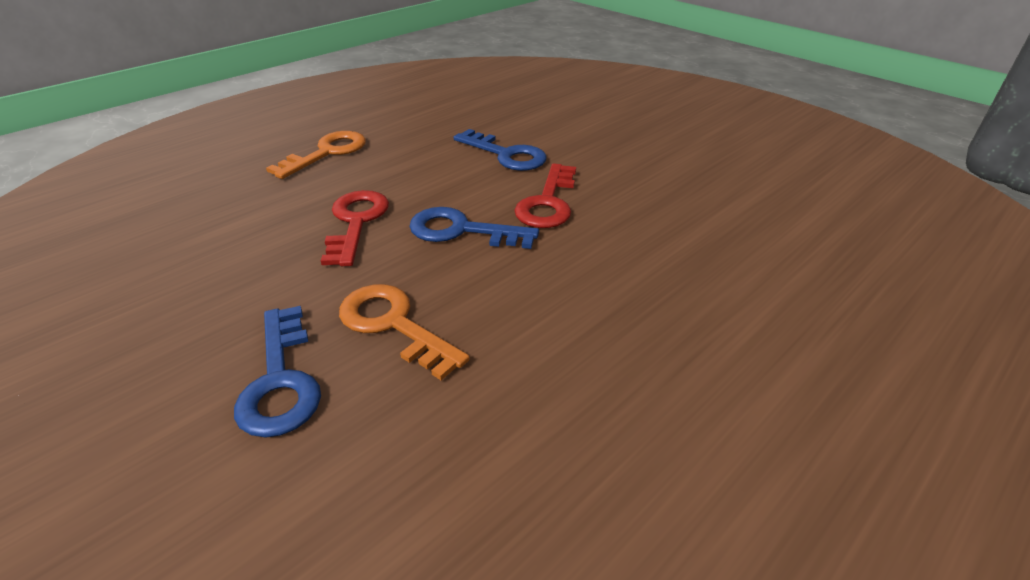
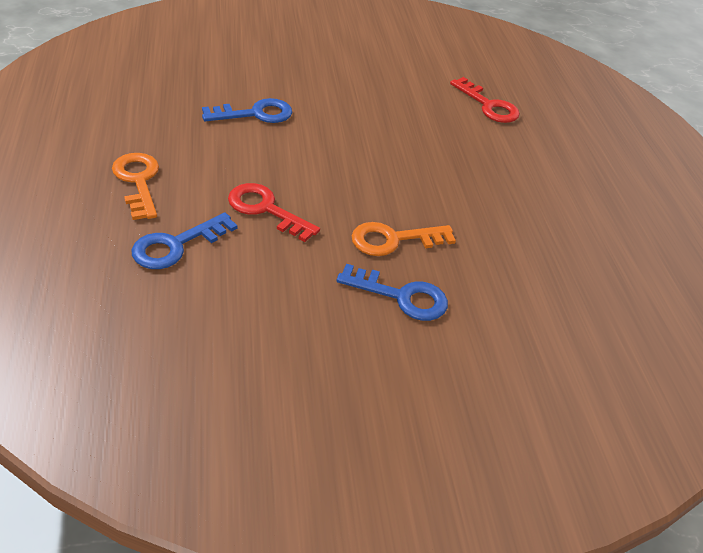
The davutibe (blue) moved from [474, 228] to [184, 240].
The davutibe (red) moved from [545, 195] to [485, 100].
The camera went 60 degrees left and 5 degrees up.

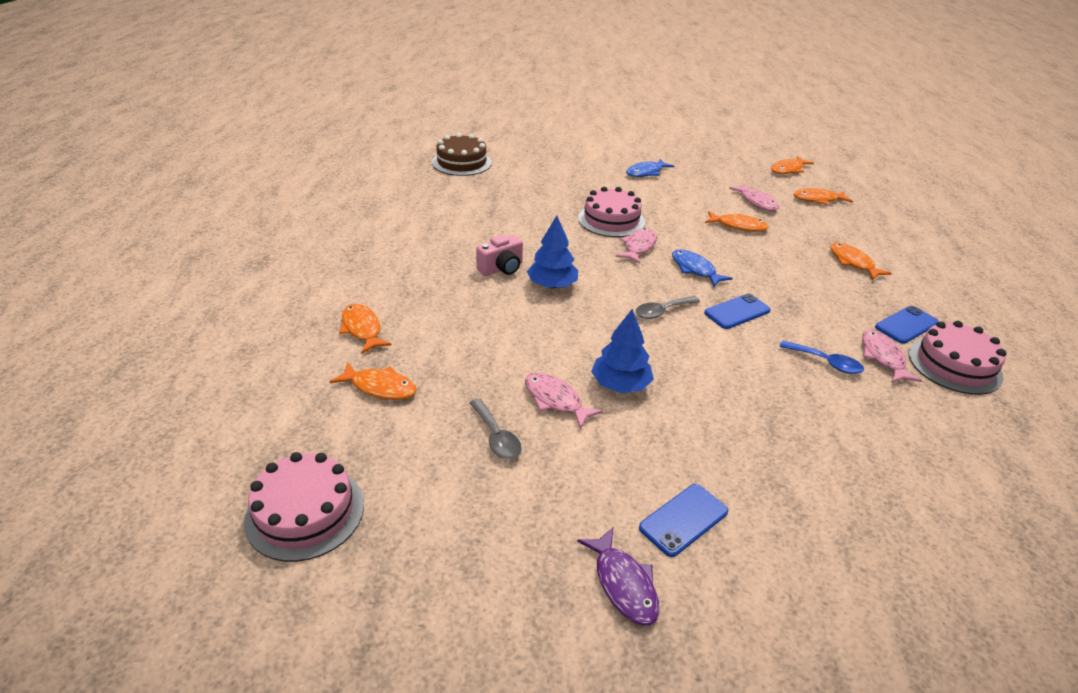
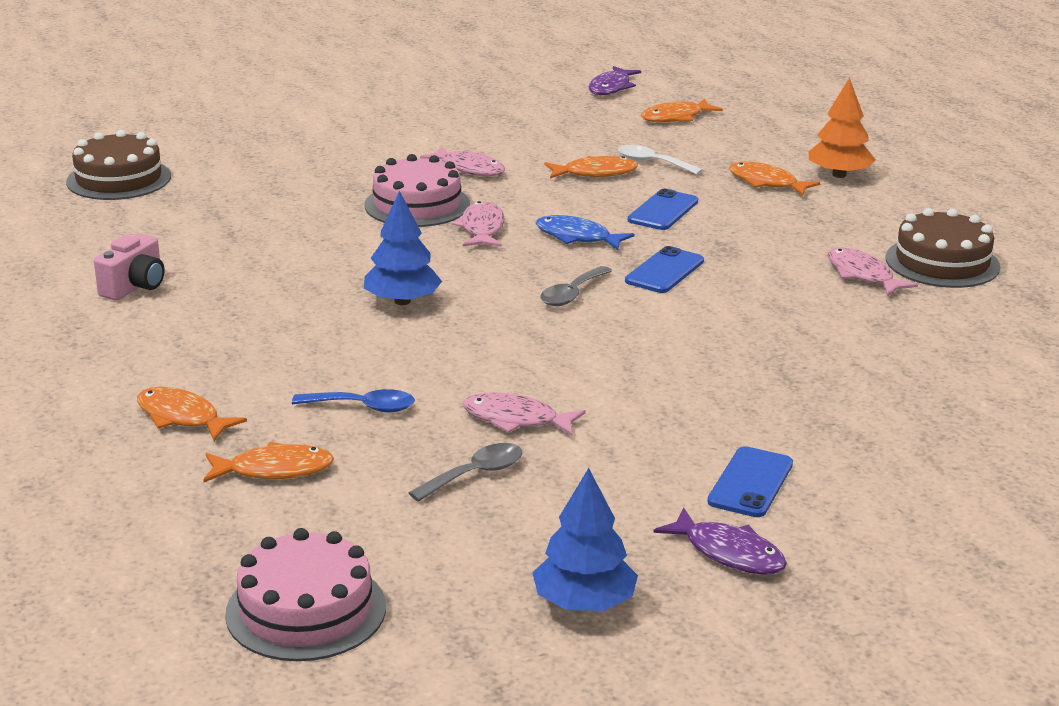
The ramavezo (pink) moved from [499, 255] to [129, 267].
The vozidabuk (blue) moved from [821, 357] to [353, 400].
The vozidabuk (grey) at [496, 429] turned 75 degrees counterclockwise.
The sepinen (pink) moved from [754, 197] to [462, 161].
The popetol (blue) moved from [622, 351] to [585, 539].
The sepinen (orange) at [792, 165] became the sepinen (purple) at [614, 80].
The vozidabuk (white) at [660, 160] appeared.
The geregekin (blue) moved from [907, 325] to [663, 209].
The popetol (orange) at [842, 127] appeared.
The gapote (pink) at [957, 358] became the gapote (brown) at [942, 248].
The sepinen (blue) at [650, 168] disappeared.
The camera went 25 degrees left and 10 degrees down.

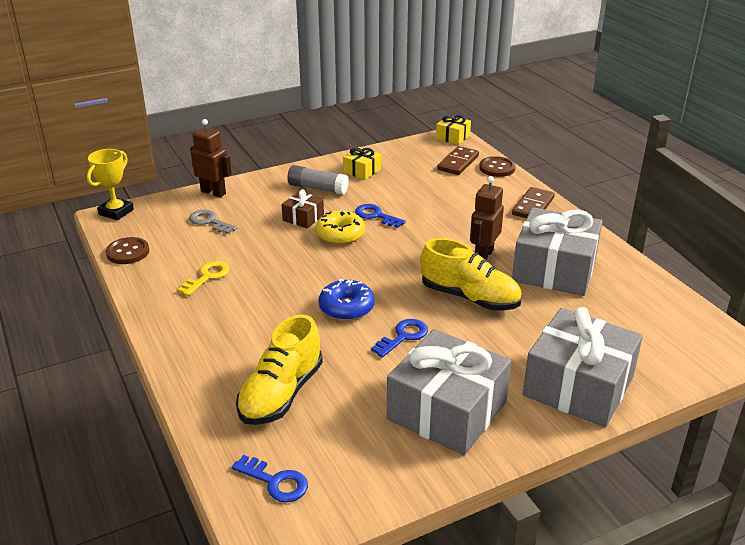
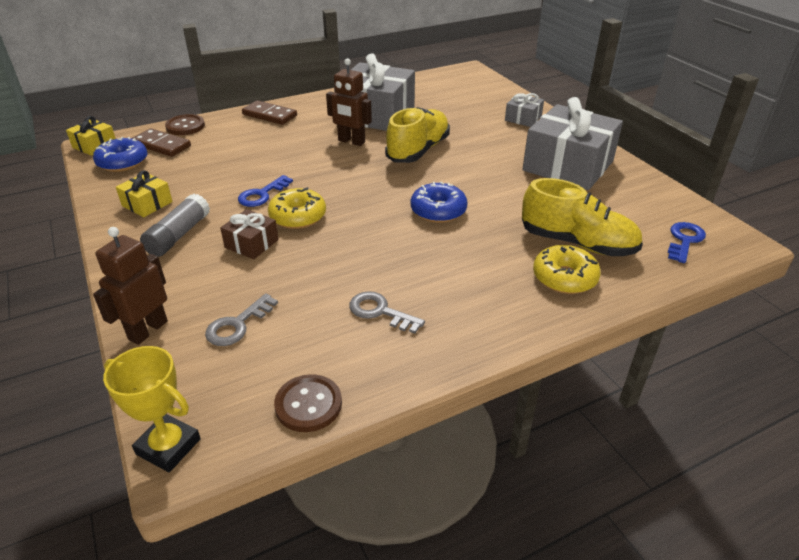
The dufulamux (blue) at [120, 154] appeared.
The davutibe (yellow) at [203, 278] became the davutibe (grey) at [387, 312].
The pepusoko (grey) at [583, 367] changed to 0.46 times the size.
The dufulamux (yellow) at [567, 269] appeared.
The davutibe (blue) at [399, 338] disappeared.
The camera went 90 degrees left and 5 degrees up.

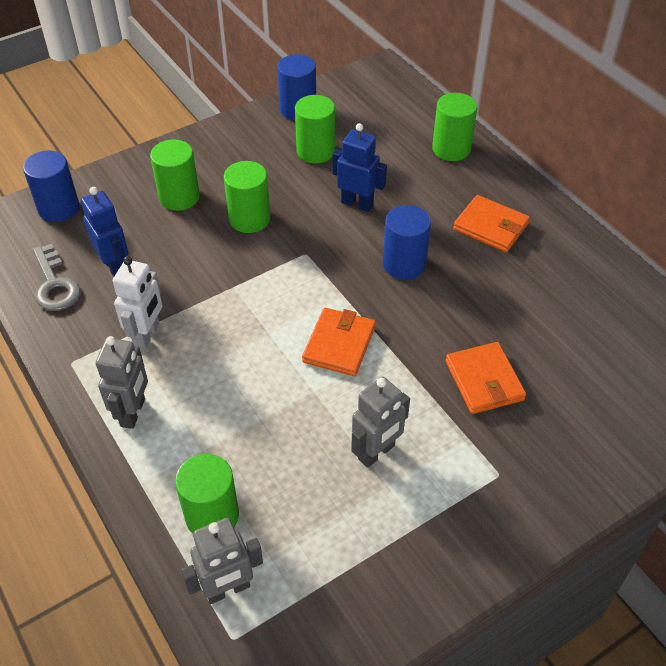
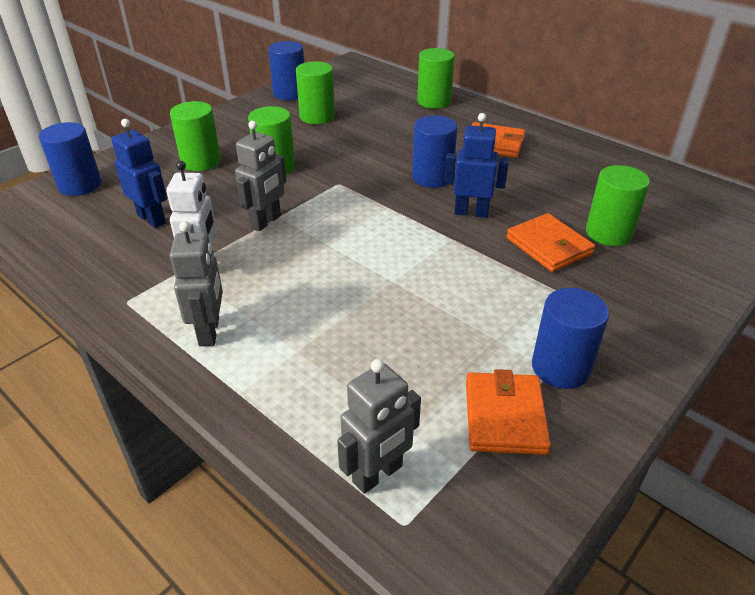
The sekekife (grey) moved from [380, 422] to [260, 176].
The sekekife (blue) moved from [360, 167] to [476, 165].
The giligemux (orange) moved from [339, 342] to [508, 412].
The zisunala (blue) at [570, 338] appeared.
The zisunala (green) moved from [207, 493] to [618, 205].
The davutibe (grey) at [56, 277] disappeared.
The camera went 15 degrees left and 10 degrees down.

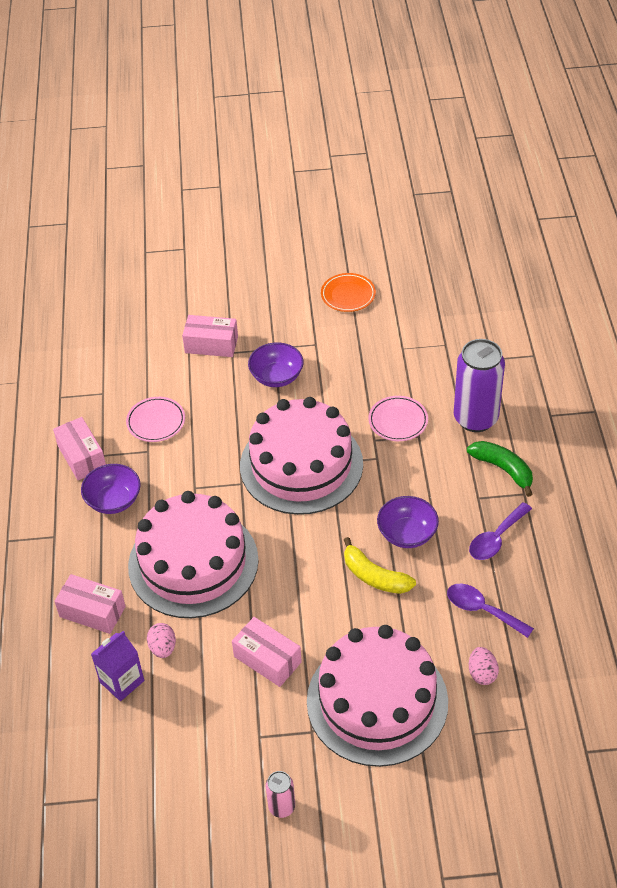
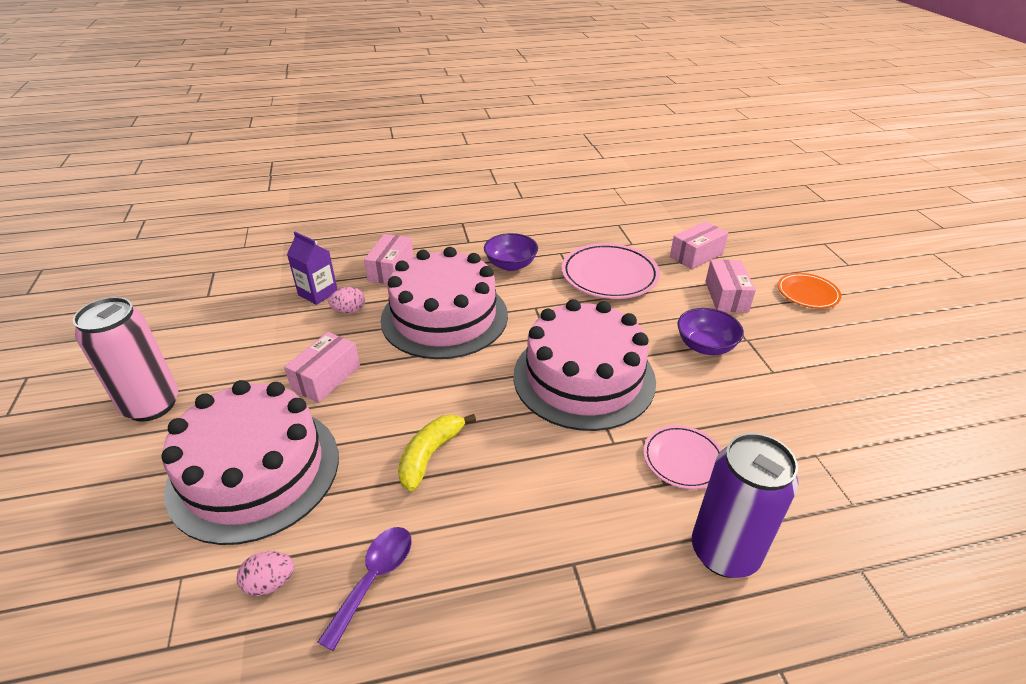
The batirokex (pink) at [280, 794] changed to 2.06 times the size.
The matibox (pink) at [155, 419] changed to 1.69 times the size.
The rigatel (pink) moved from [79, 448] to [699, 245].
The matibox (orange) moved from [348, 292] to [809, 291].
The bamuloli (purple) at [408, 522] disappeared.
The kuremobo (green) at [500, 469] disappeared.
The vozidabuk (purple) at [500, 531] disappeared.
The camera went 80 degrees right and 10 degrees down.

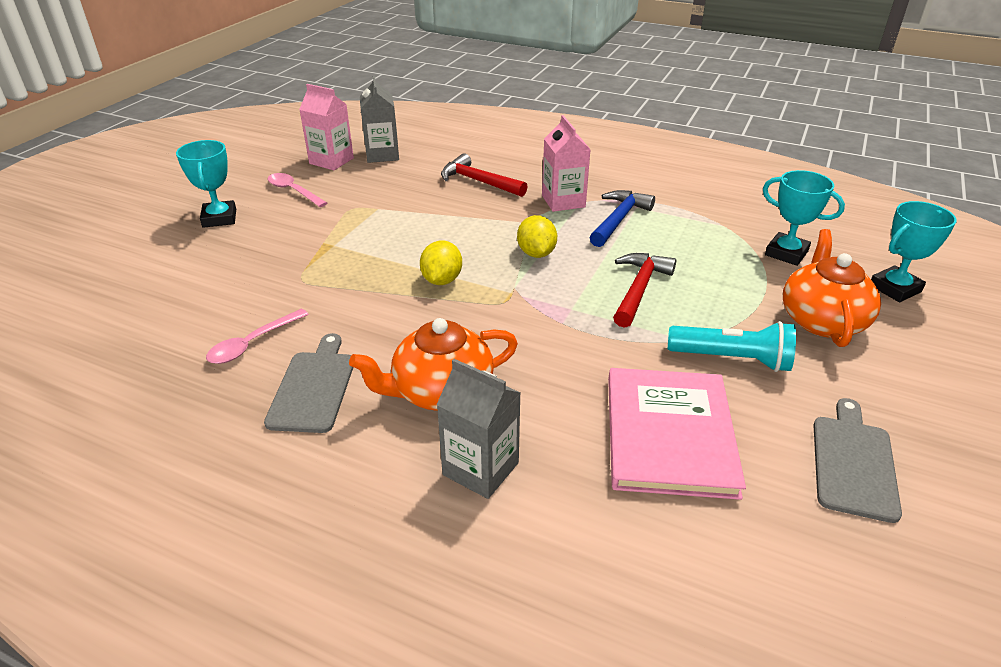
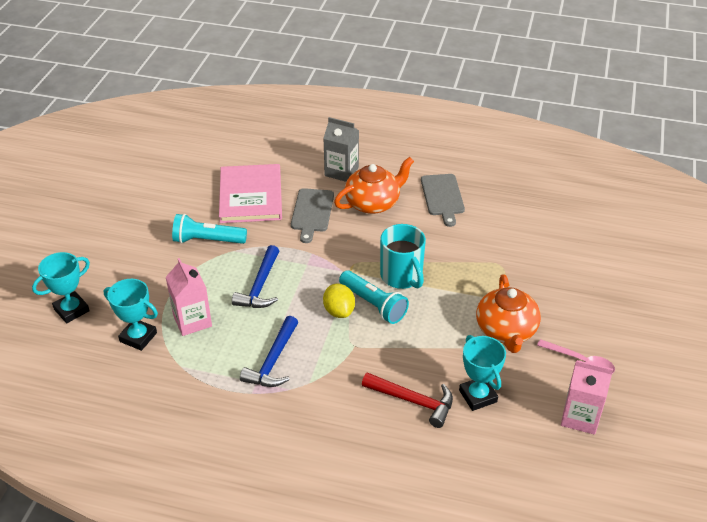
The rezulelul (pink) moved from [566, 163] to [189, 297].
The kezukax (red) at [644, 290] became the kezukax (blue) at [255, 276].
The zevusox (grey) moved from [857, 460] to [312, 215].
The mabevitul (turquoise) at [374, 297] appeared.
The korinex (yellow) at [441, 262] was replaced by the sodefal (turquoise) at [403, 256].
The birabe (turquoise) moved from [206, 184] to [482, 373].
The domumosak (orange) moved from [832, 288] to [508, 313].
The vozidabuk (pink) at [257, 336] disappeared.
The rezulelul (grey) at [379, 119] disappeared.
The camera went 170 degrees right and 5 degrees up.

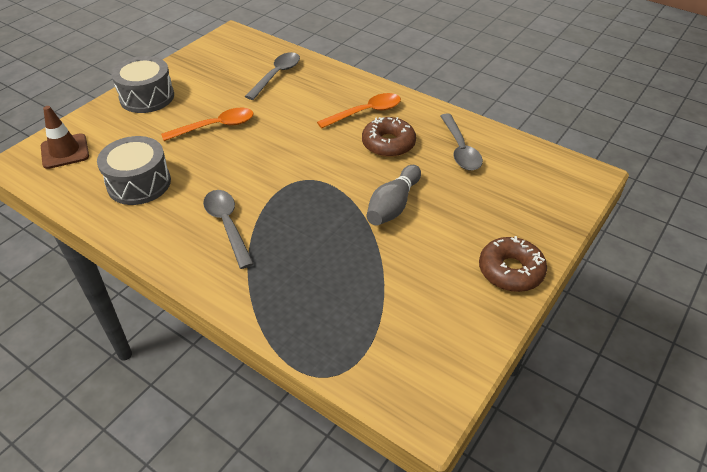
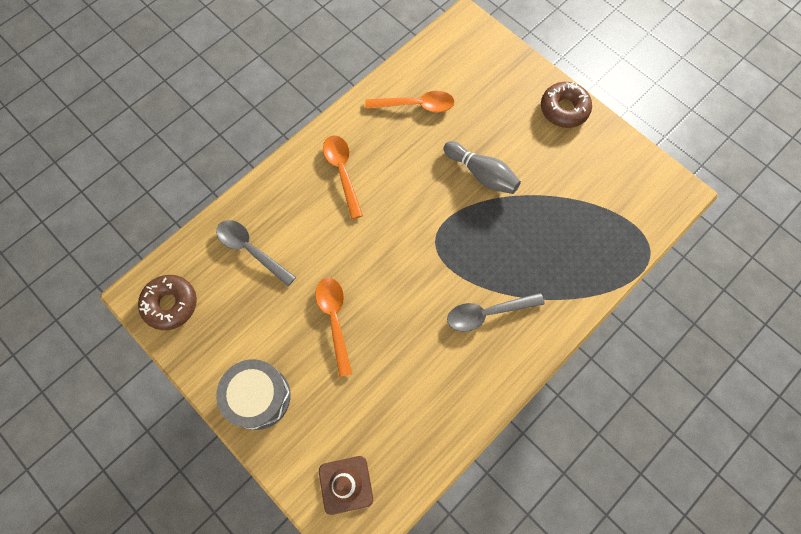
The dufulamux (brown) moved from [389, 137] to [167, 302].
The vozidabuk (grey) at [461, 142] became the vozidabuk (orange) at [410, 101].
The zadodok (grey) at [134, 170] disappeared.
The camera went 80 degrees left and 25 degrees up.

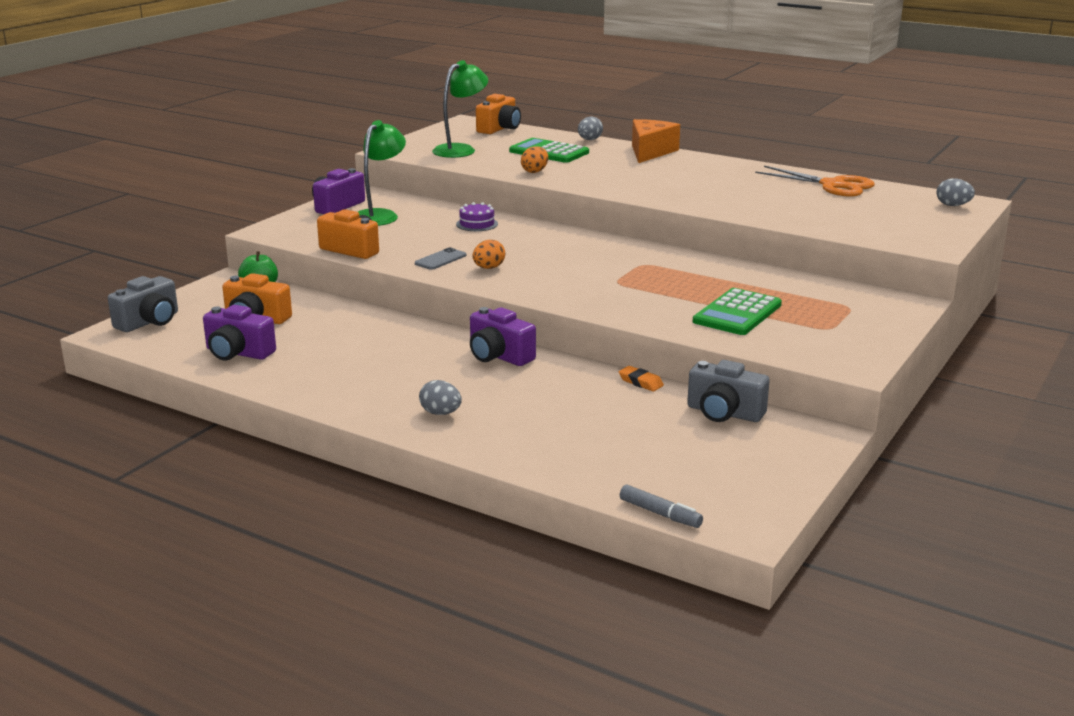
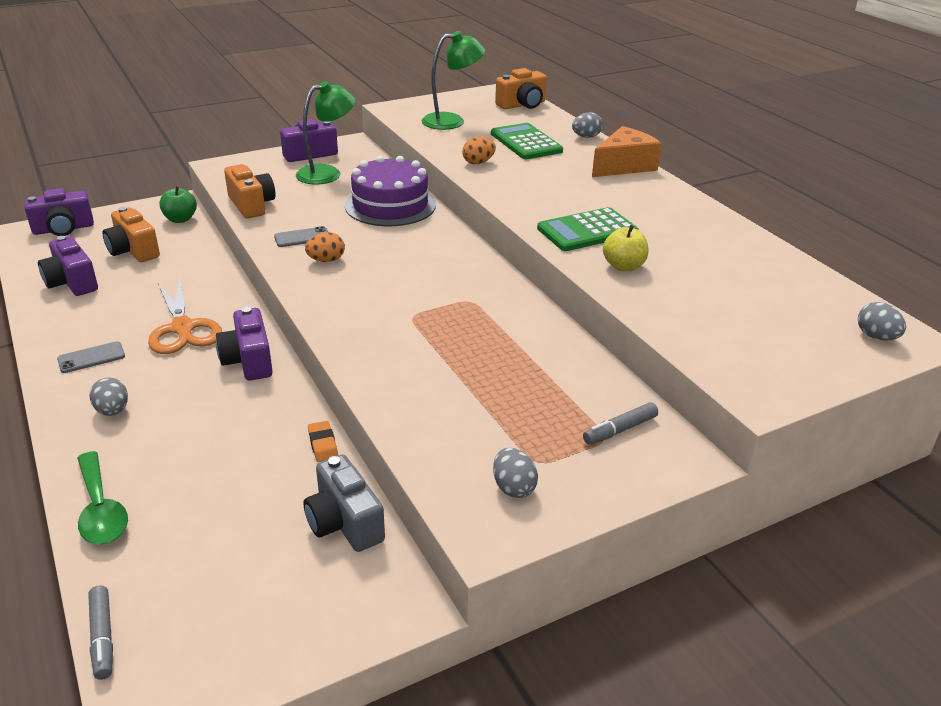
The ramavezo (grey) at [143, 304] became the ramavezo (purple) at [59, 212].
The geregekin (grey) at [91, 357] appeared.
The vozidabuk (green) at [102, 498] appeared.
The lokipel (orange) moved from [815, 181] to [185, 315].
The gapote (purple) at [477, 216] changed to 2.15 times the size.
The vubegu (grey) at [515, 473] appeared.
The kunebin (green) moved from [737, 311] to [588, 229].
The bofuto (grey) at [620, 423] appeared.
The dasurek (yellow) at [626, 248] appeared.
The camera went 30 degrees right and 10 degrees up.

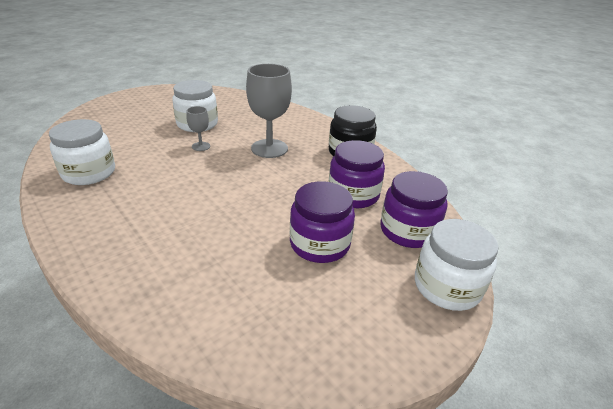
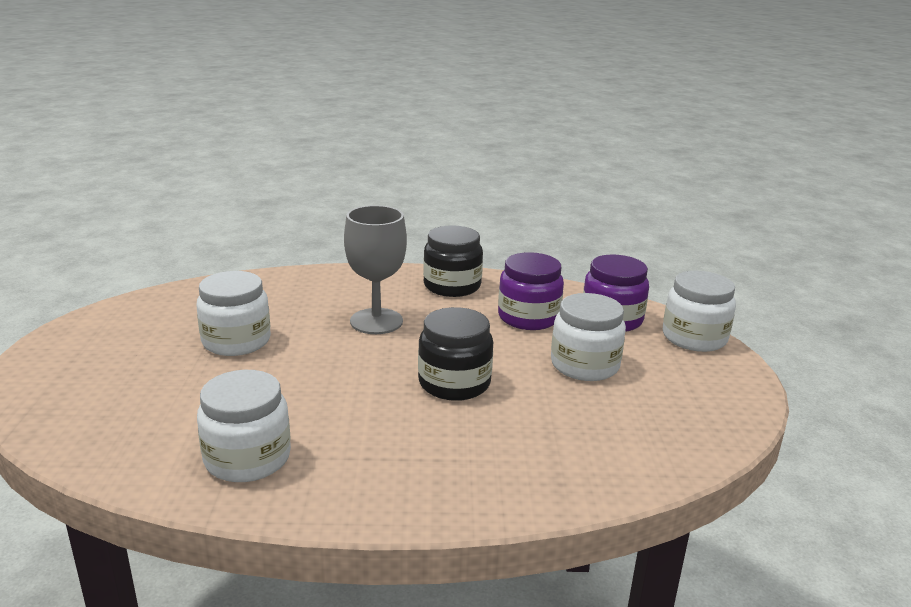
The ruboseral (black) at [455, 354] appeared.
The ruboseral (purple) at [322, 222] became the ruboseral (white) at [588, 337].
The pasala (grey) at [198, 128] disappeared.
The camera went 50 degrees left and 10 degrees down.

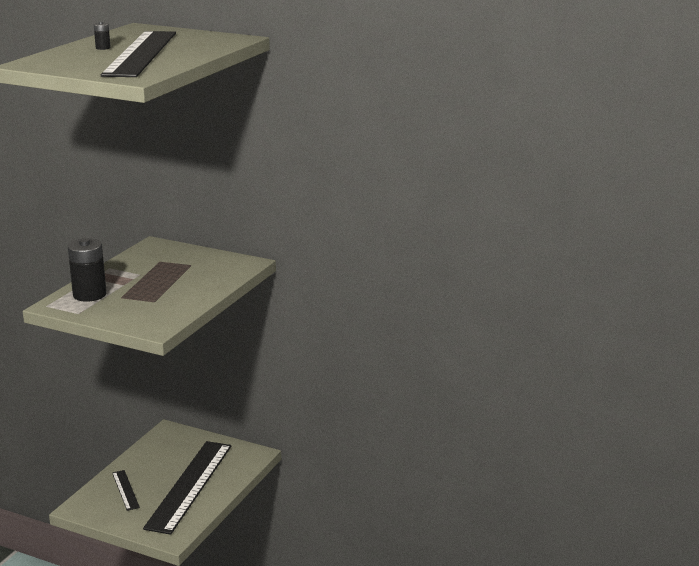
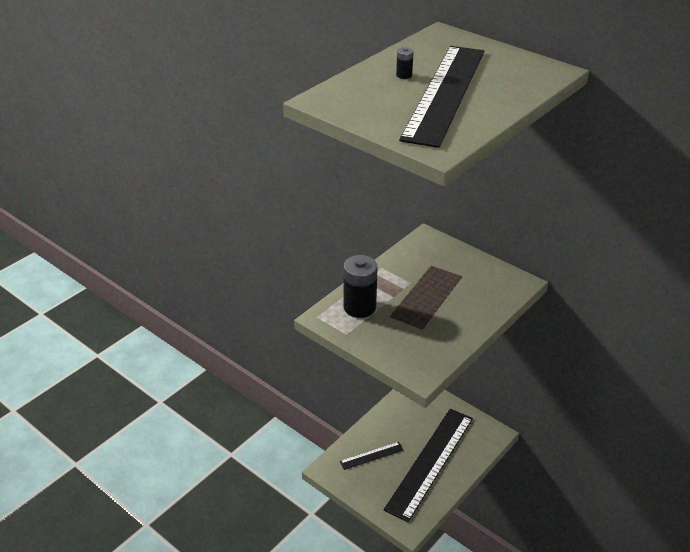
The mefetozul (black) at [126, 490] turned 75 degrees clockwise.
The camera went 15 degrees right and 15 degrees up.

